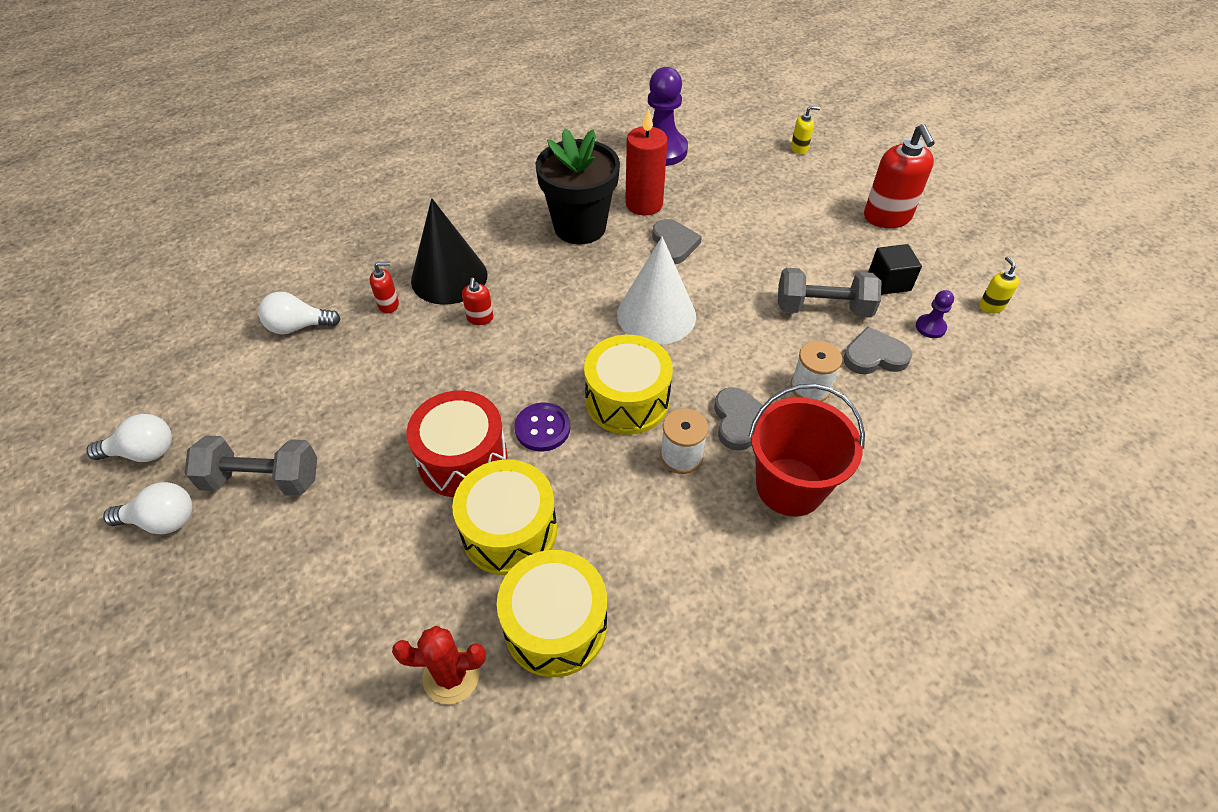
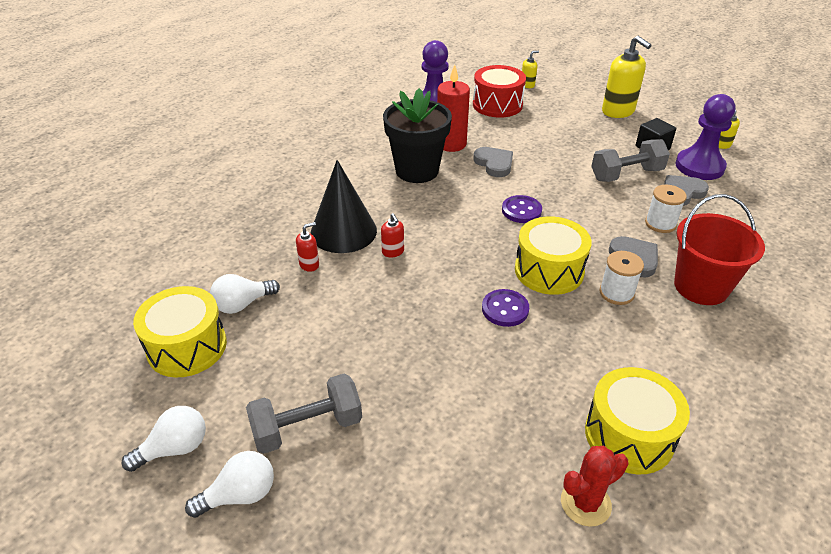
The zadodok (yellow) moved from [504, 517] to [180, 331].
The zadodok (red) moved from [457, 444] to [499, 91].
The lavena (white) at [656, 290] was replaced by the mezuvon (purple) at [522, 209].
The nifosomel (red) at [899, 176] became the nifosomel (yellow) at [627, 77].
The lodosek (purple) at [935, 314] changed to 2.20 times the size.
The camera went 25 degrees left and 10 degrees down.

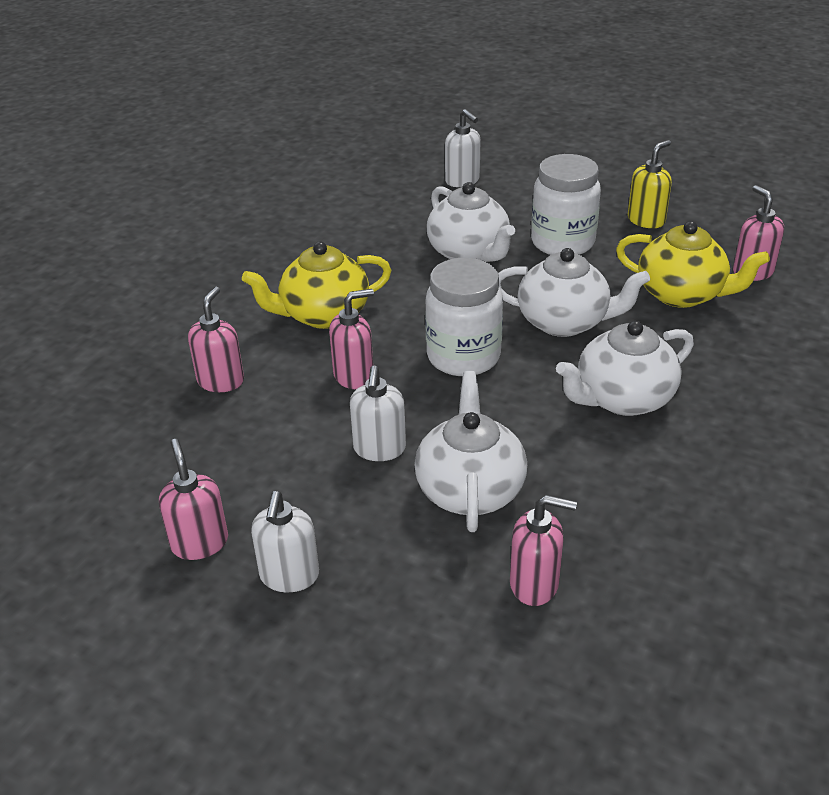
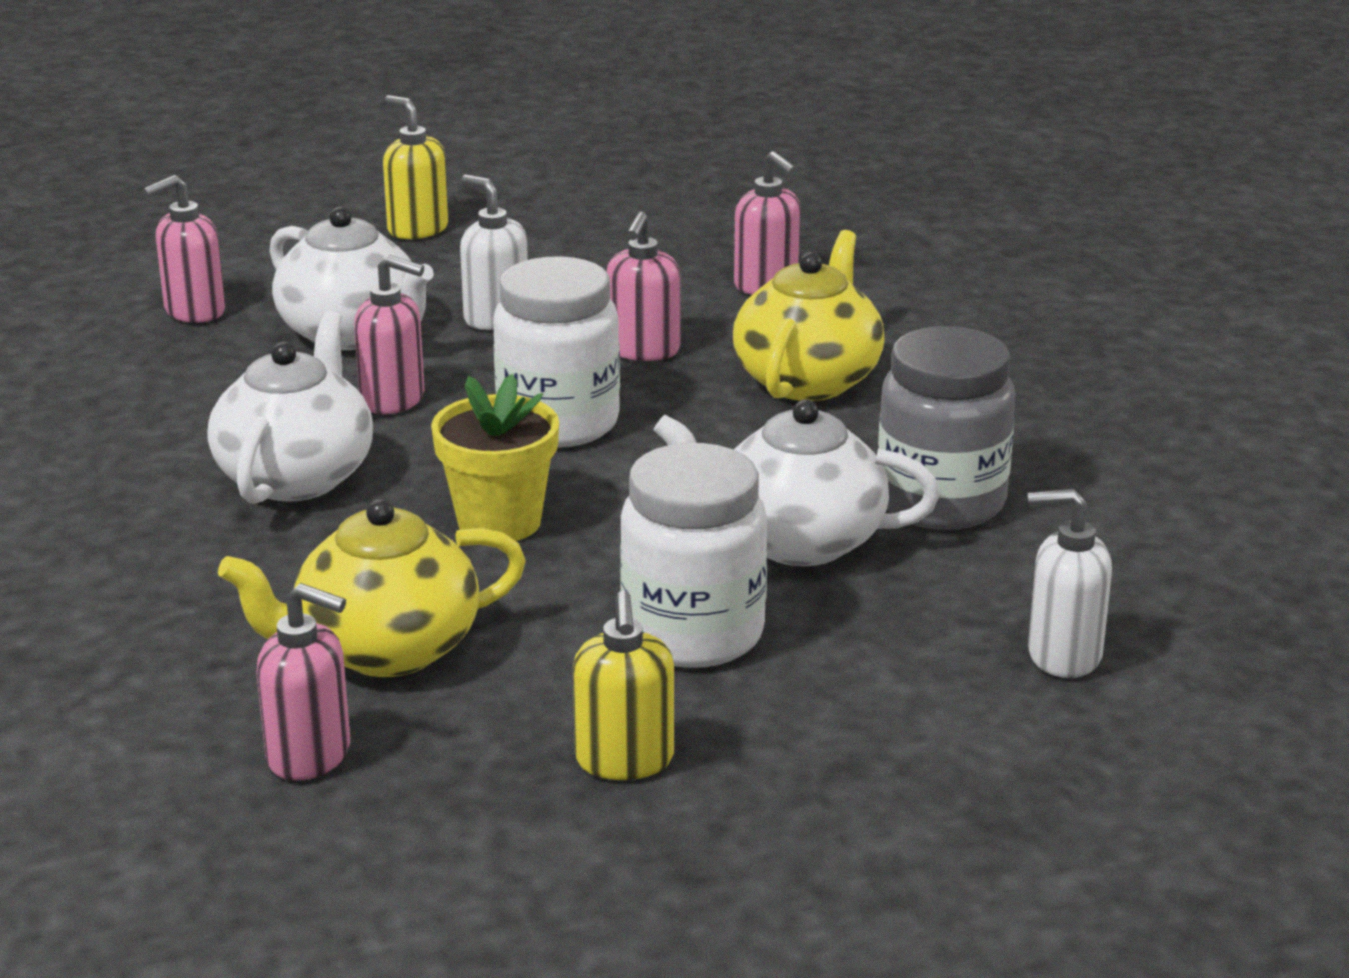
The nifosomel (pink) moved from [193, 499] to [389, 334].
The nifosomel (white) at [285, 541] became the nifosomel (yellow) at [416, 167].
The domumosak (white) at [574, 292] was replaced by the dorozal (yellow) at [495, 457].
The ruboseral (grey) at [946, 428] appeared.
The camera went 130 degrees right and 10 degrees down.

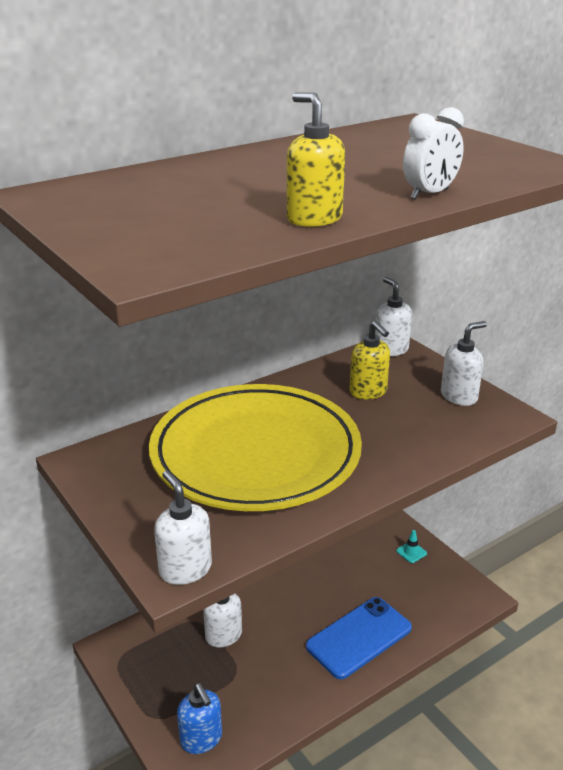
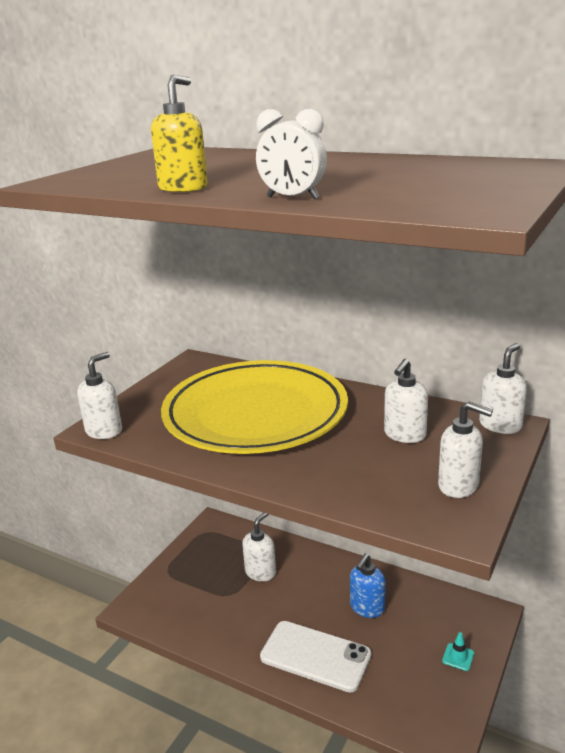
The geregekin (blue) at [359, 638] became the geregekin (white) at [315, 657].
The nifosomel (blue) moved from [199, 718] to [367, 586].
The nifosomel (yellow) at [369, 360] became the nifosomel (white) at [406, 401].
The camera went 65 degrees right and 5 degrees down.

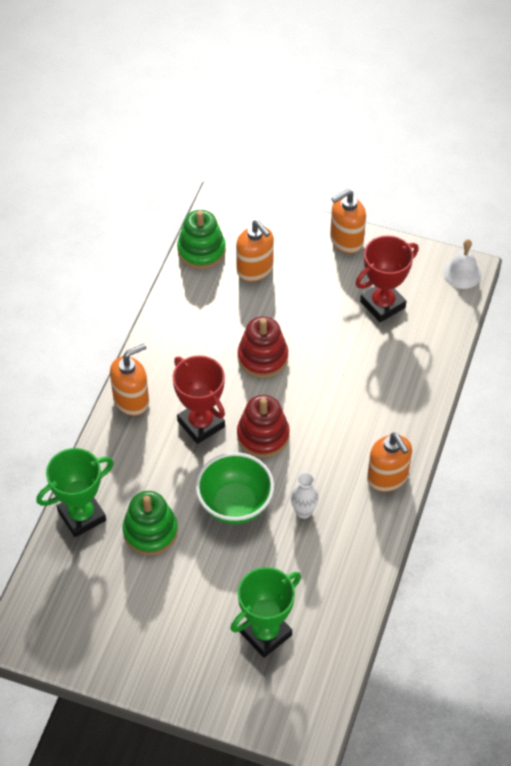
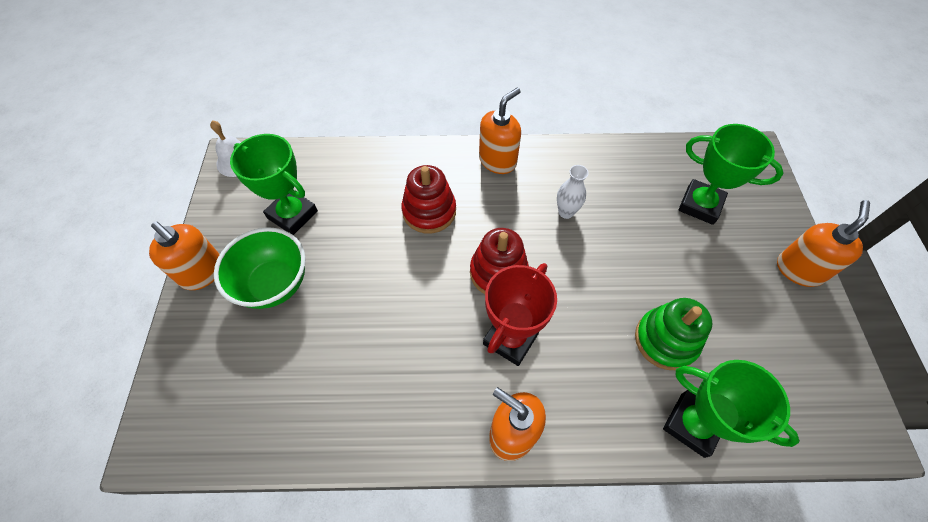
The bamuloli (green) moved from [235, 488] to [259, 268].
The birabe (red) at [387, 278] became the birabe (green) at [274, 184].
The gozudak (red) moved from [263, 347] to [428, 199].
The nifosomel (orange) moved from [255, 251] to [823, 243].
The gozudak (green) at [201, 239] disappeared.
The camera went 110 degrees left and 5 degrees up.

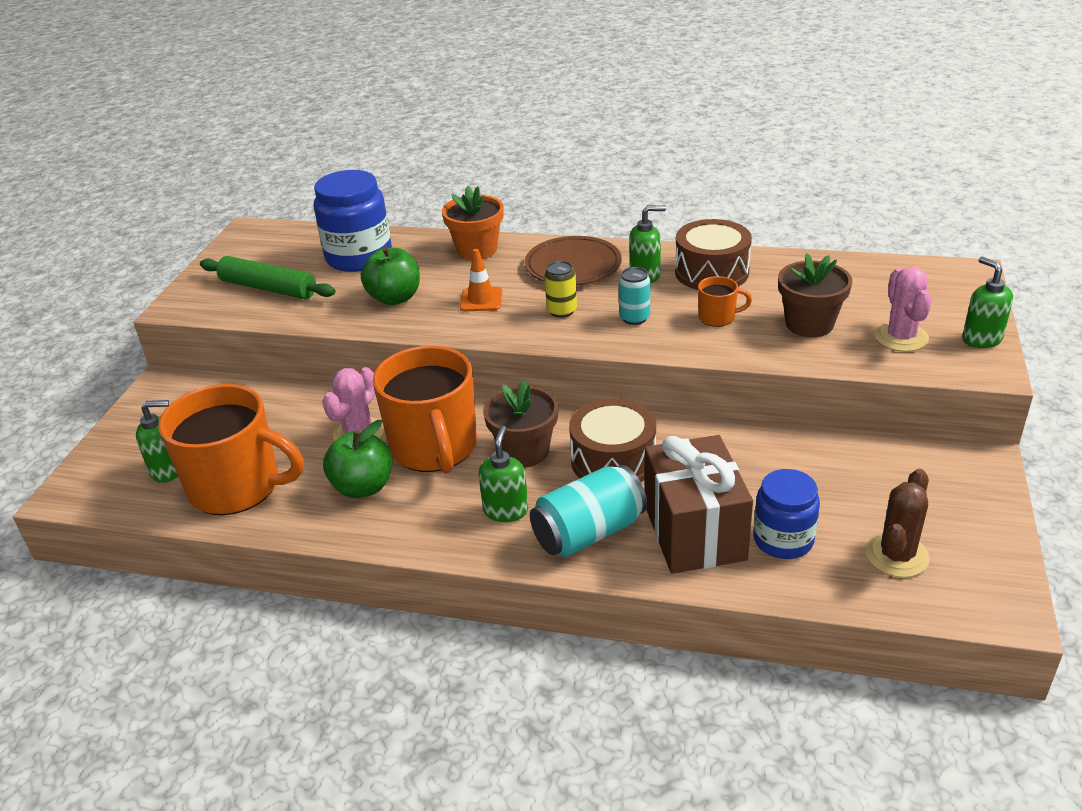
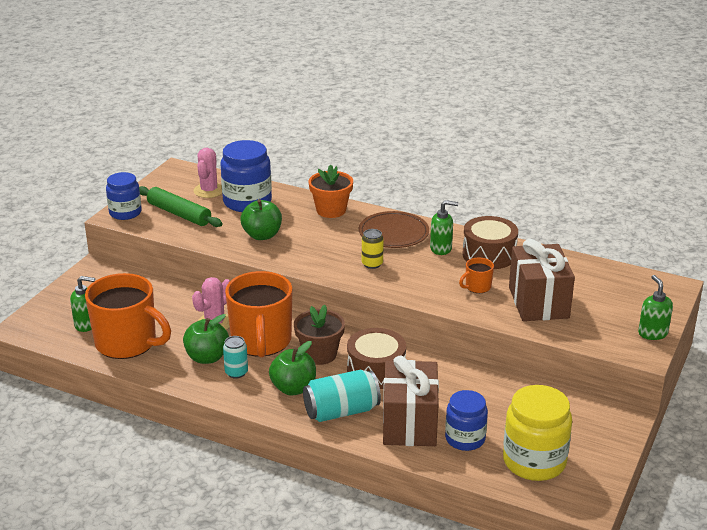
The ruboseral (blue) at [124, 196] appeared.
The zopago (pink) moved from [903, 309] to [207, 173].
The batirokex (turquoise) moved from [634, 296] to [235, 357].
The nifosomel (green) at [503, 474] was replaced by the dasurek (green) at [292, 368].
The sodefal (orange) at [725, 301] turned 135 degrees clockwise.
The zopago (brown) at [897, 523] was replaced by the ruboseral (yellow) at [537, 433].
The dorozal (brown) at [815, 295] was replaced by the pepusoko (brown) at [542, 280].
The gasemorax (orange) at [481, 280] disappeared.
The camera went 10 degrees right and 5 degrees down.

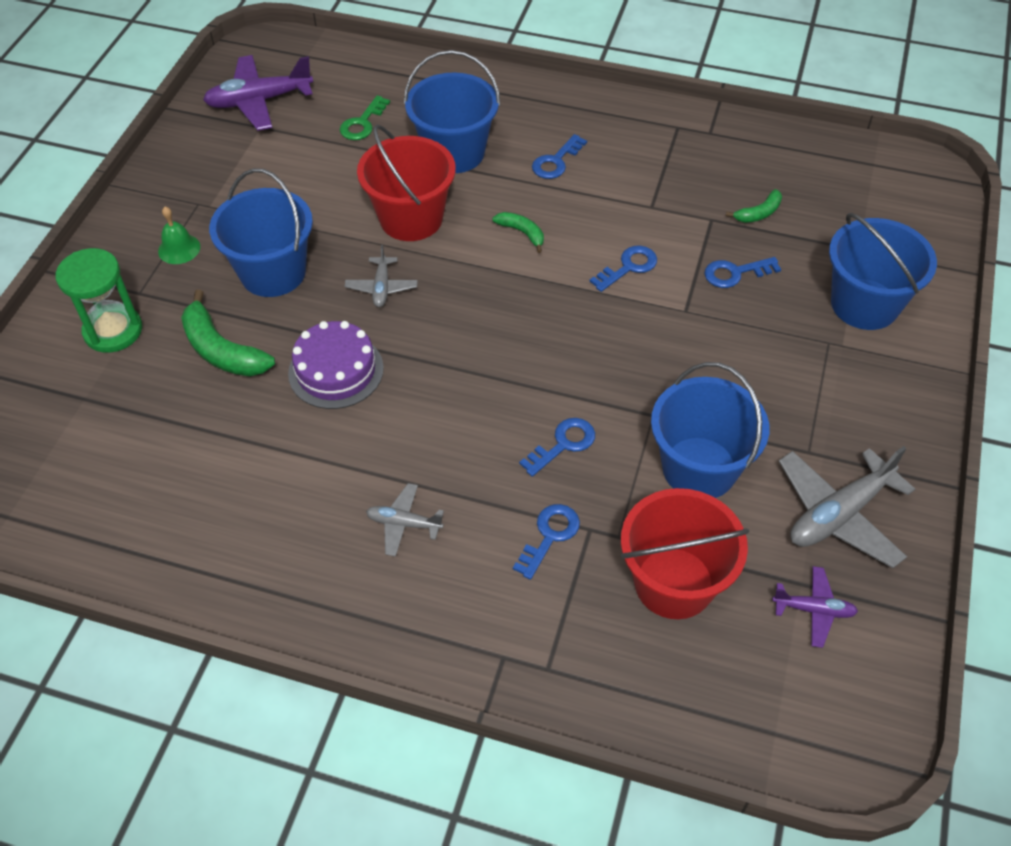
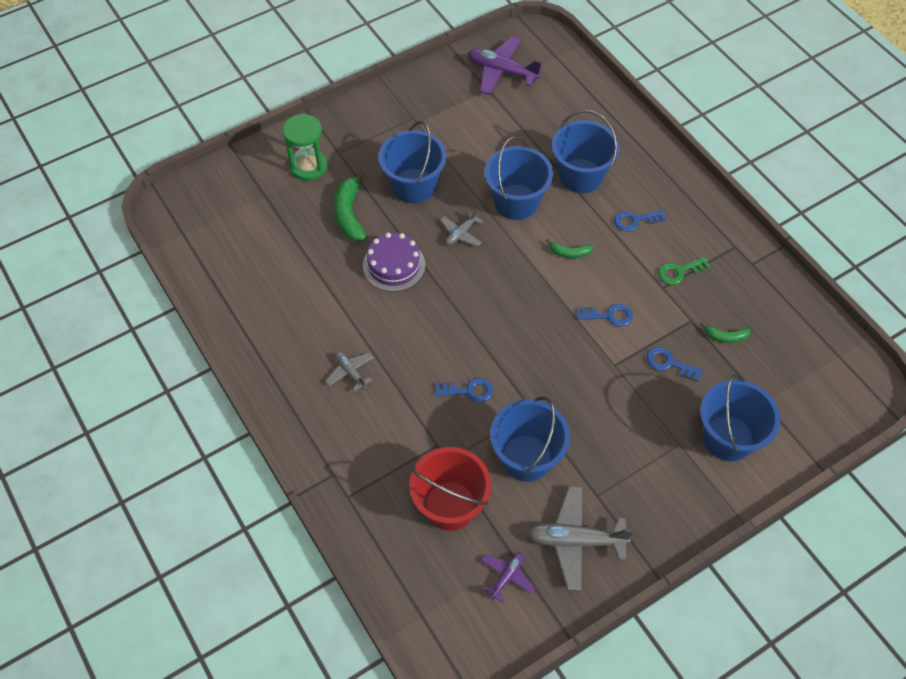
The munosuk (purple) at [815, 607] turned 105 degrees counterclockwise.
The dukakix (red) at [406, 182] became the dukakix (blue) at [518, 178].
The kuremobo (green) at [518, 232] turned 105 degrees clockwise.
The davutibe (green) moved from [365, 117] to [684, 270].
The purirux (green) at [179, 235] disappeared.
The davutibe (blue) at [546, 542] disappeared.
The camera went 40 degrees right and 5 degrees up.

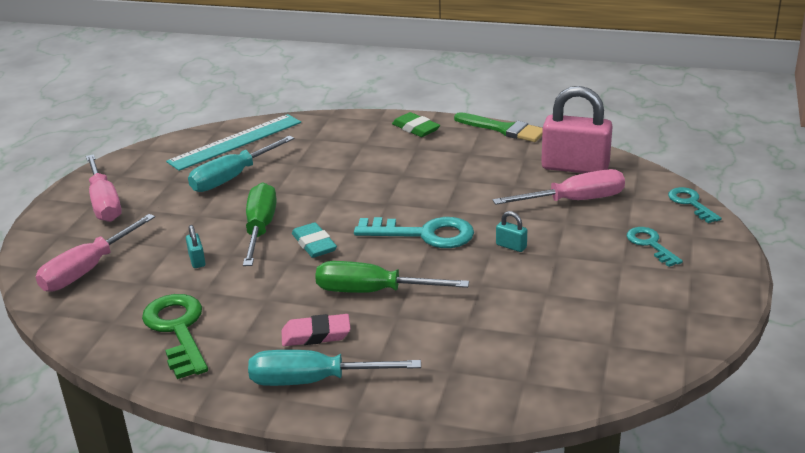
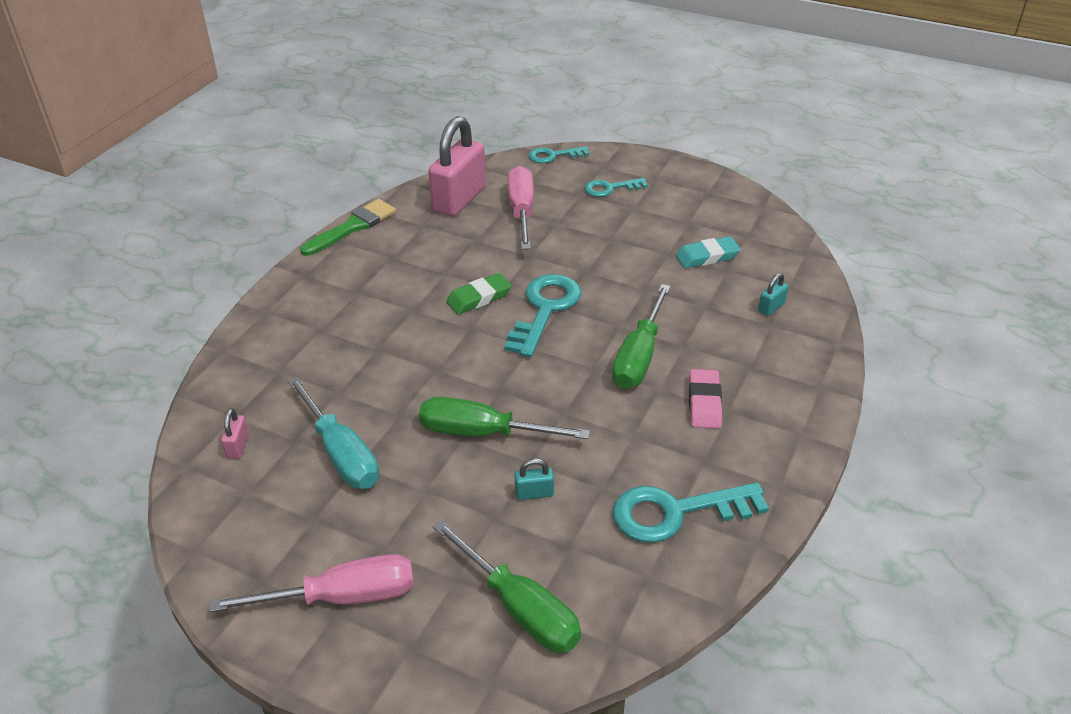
The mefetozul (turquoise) at [233, 142] was replaced by the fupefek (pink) at [235, 433].
The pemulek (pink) at [95, 253] became the pemulek (green) at [507, 586].
The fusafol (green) moved from [416, 124] to [478, 294].
The davutibe (green) at [175, 336] became the davutibe (turquoise) at [690, 513].
The fusafol (turquoise) moved from [314, 240] to [708, 252].
The fupefek (turquoise) moved from [511, 231] to [773, 294].
The pemulek (turquoise) at [334, 368] disappeared.
The camera went 80 degrees left and 10 degrees up.

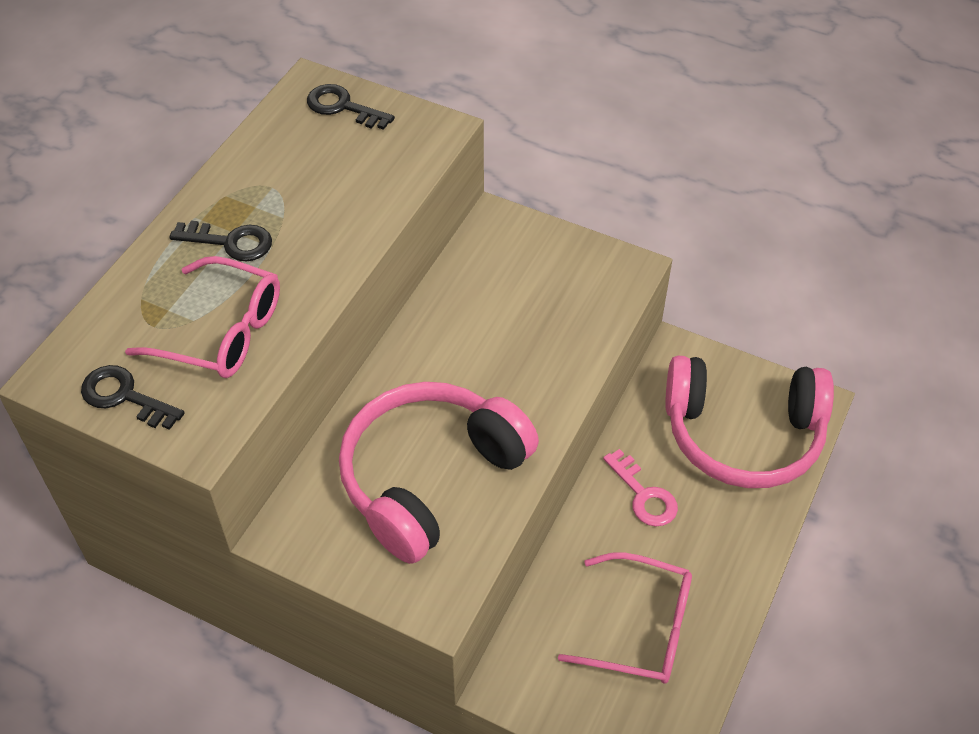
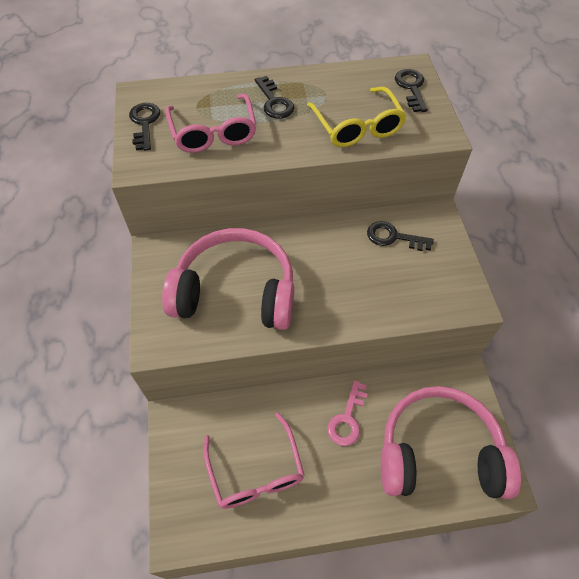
The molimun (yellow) at [356, 117] appeared.
The davutibe (black) at [400, 236] appeared.
The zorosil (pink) at [749, 422] turned 120 degrees clockwise.
The camera went 55 degrees right and 5 degrees up.

